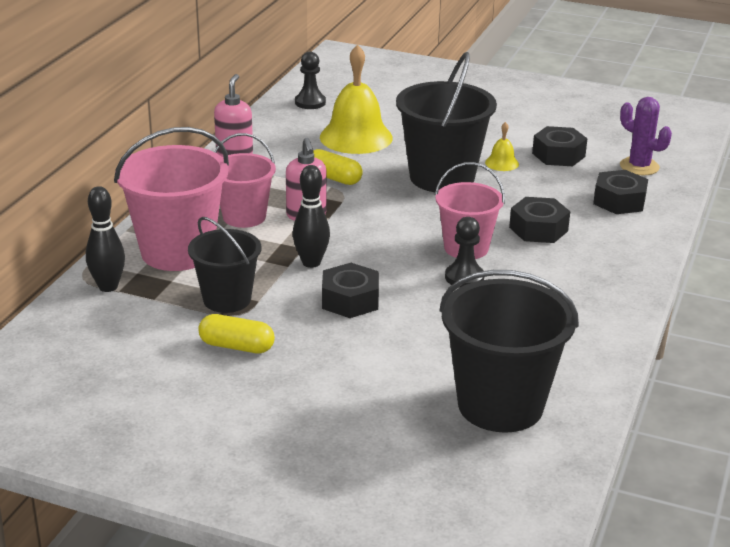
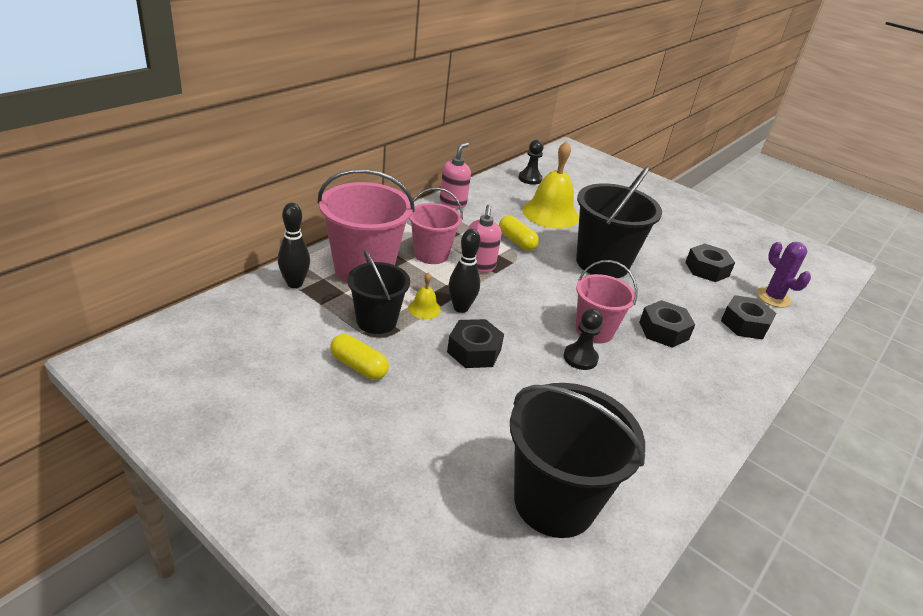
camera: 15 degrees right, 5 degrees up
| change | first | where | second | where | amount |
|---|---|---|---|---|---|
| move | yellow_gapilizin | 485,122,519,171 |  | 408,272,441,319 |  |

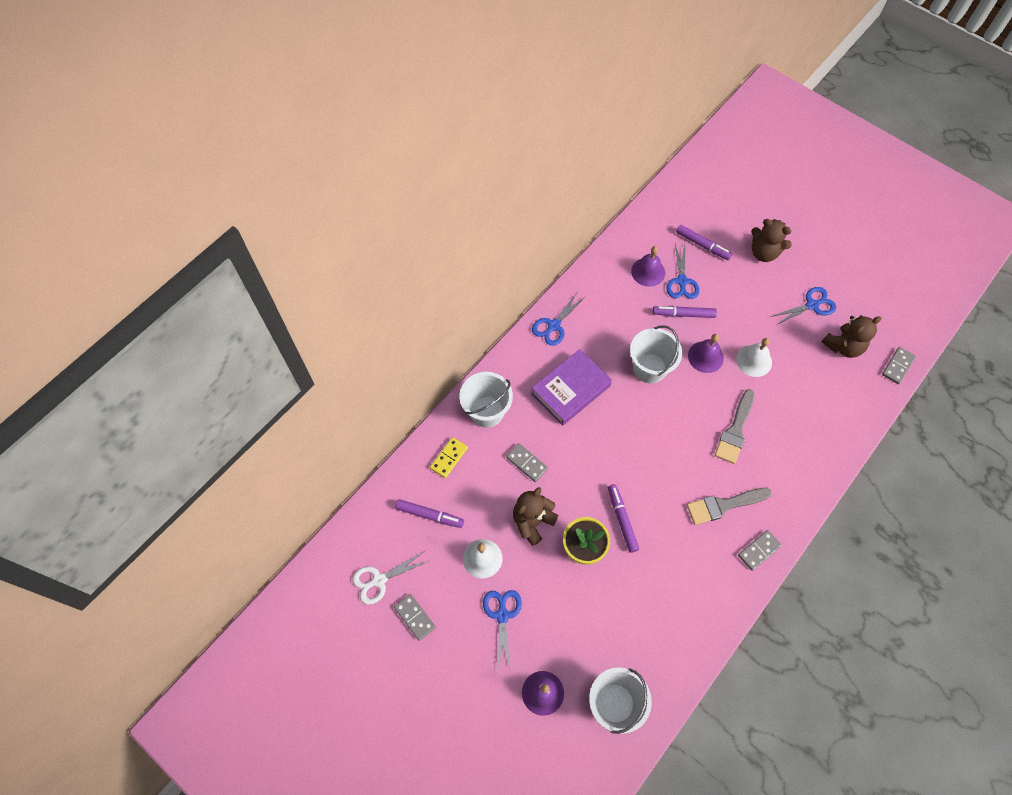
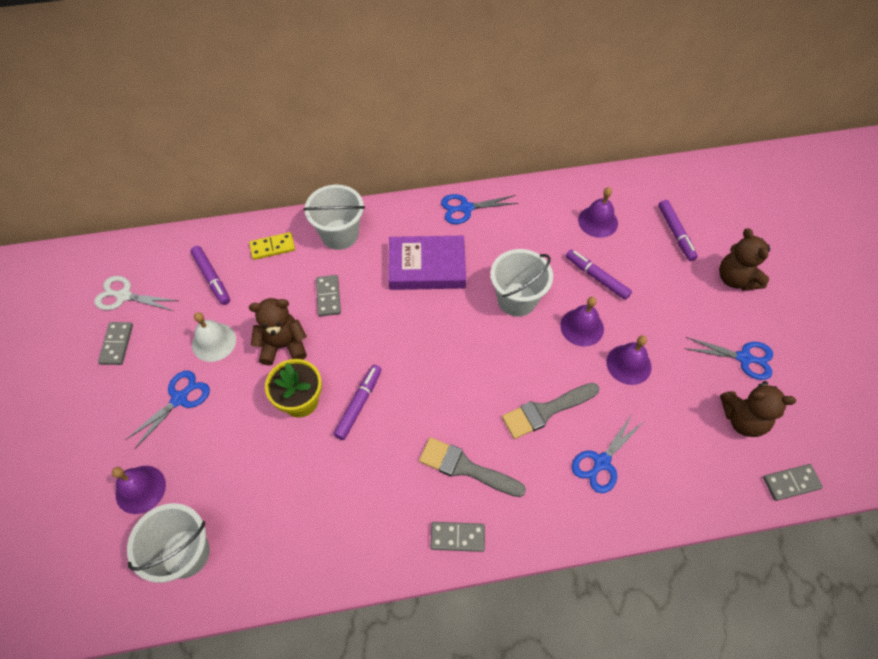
camera: 40 degrees right, 5 degrees down
| change | first | where | second | where | amount |
|---|---|---|---|---|---|
| move | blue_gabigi | 667,244,699,299 |  | 572,415,643,493 |  |
| recolor | white_gapilizin | 736,338,772,377 | purple_gapilizin | 606,335,652,385 |  |

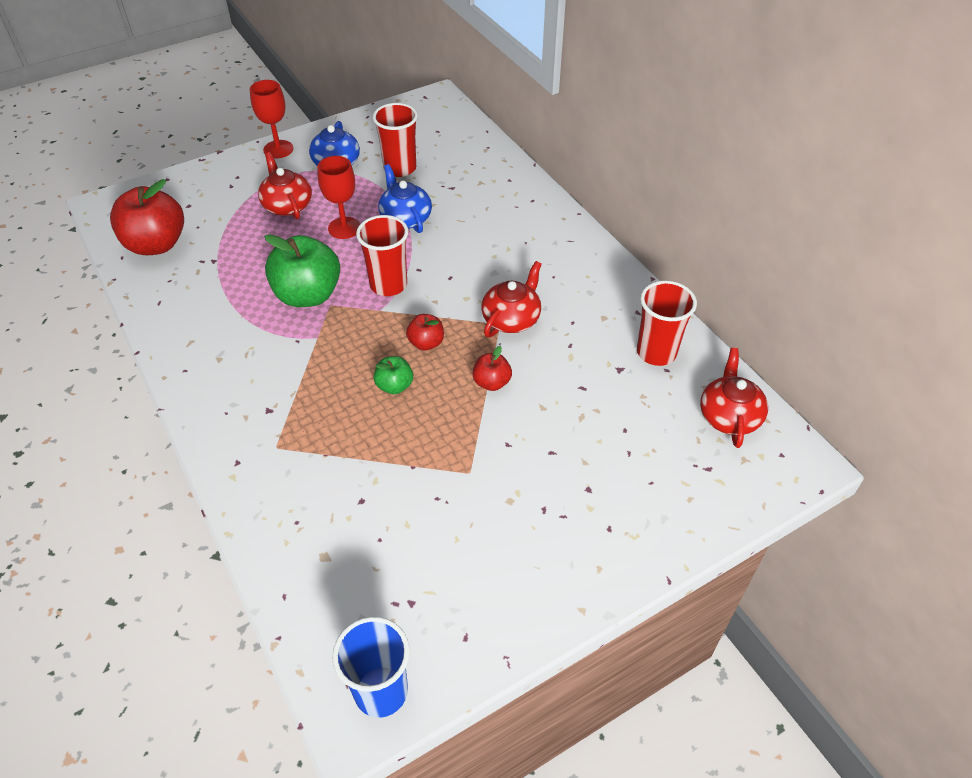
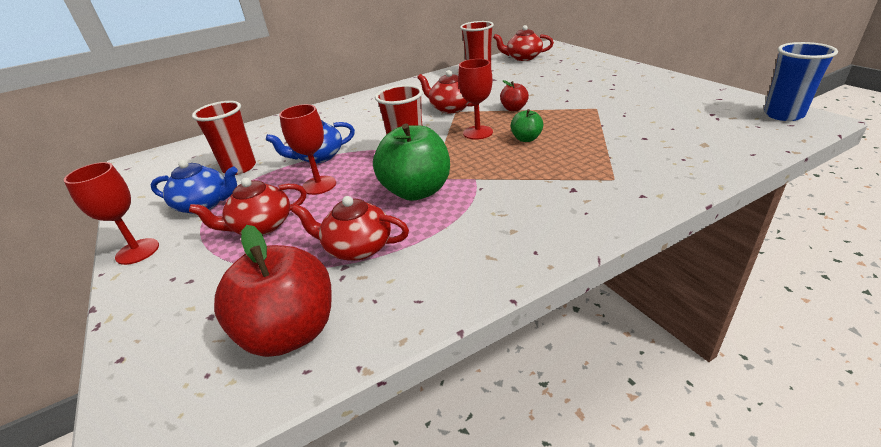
camera: 85 degrees left, 15 degrees down
| change | first | where | second | where | amount |
|---|---|---|---|---|---|
| replace | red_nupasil | 406,314,444,351 | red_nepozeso | 458,59,493,140 |  |
| insert |  |  | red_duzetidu | 292,196,409,261 |  |

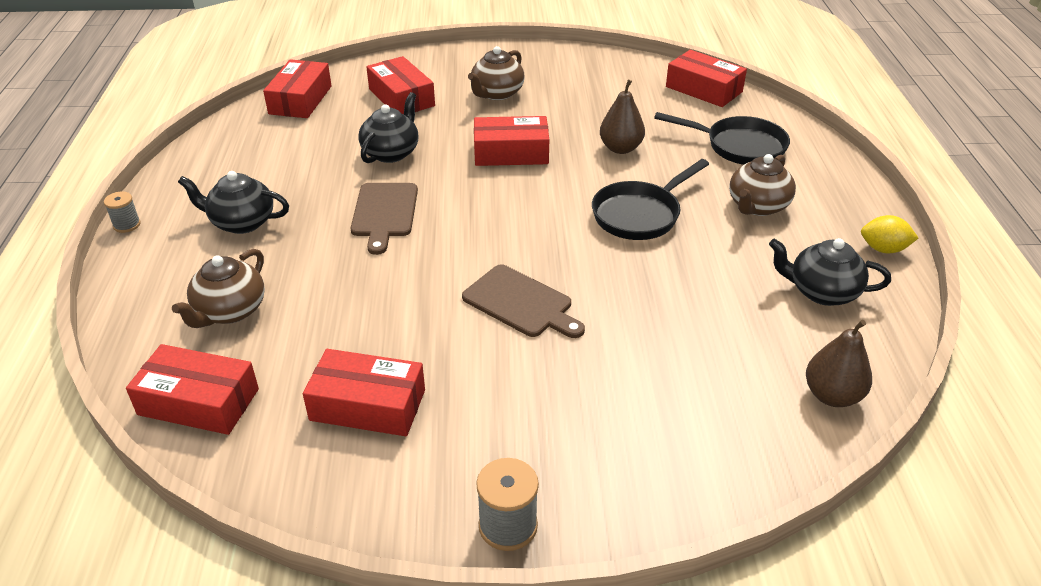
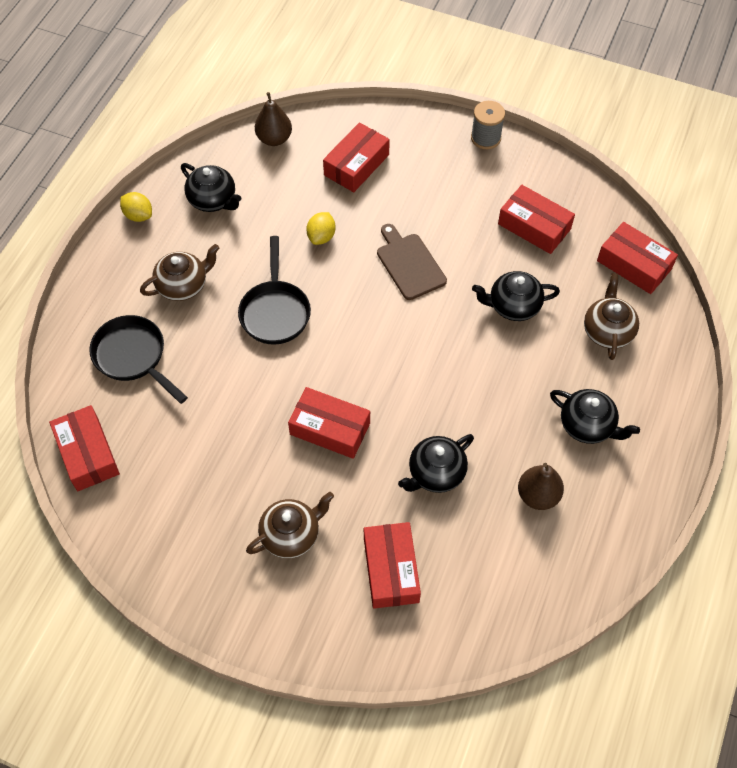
camera: 155 degrees left, 20 degrees up
| change | first | where | second | where | amount |
|---|---|---|---|---|---|
| move | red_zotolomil | 263,59,332,118 |  | 323,122,390,192 |  |
| move | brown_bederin | 600,79,645,154 |  | 518,463,564,510 |  |
| rotate | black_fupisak | 592,159,709,240 |  | 238,236,311,345 | 105 degrees clockwise |
| delete | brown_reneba | 351,183,418,255 |  |  |  |
| delete | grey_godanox | 104,191,141,233 |  |  |  |
| rotate | brown_duzetidu | 172,249,265,328 |  | 584,273,639,360 | 45 degrees counterclockwise |
| insert |  |  | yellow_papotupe | 306,212,336,245 |  |
| insert |  |  | black_duzetidu | 472,271,560,321 |  |

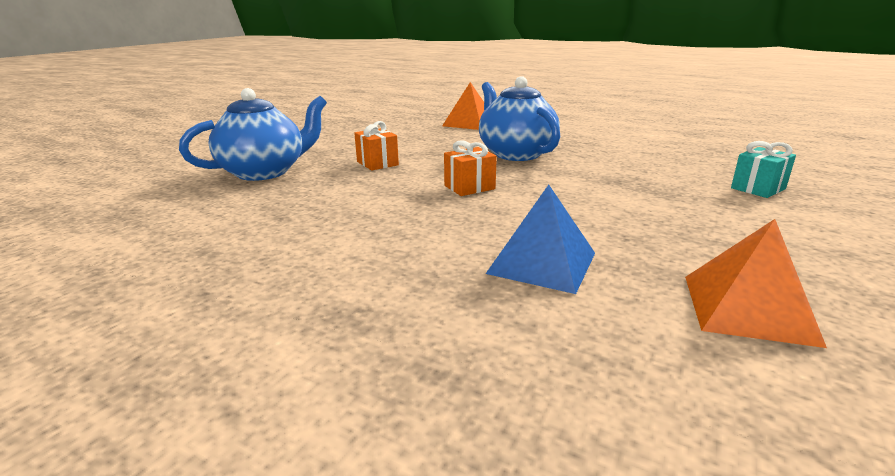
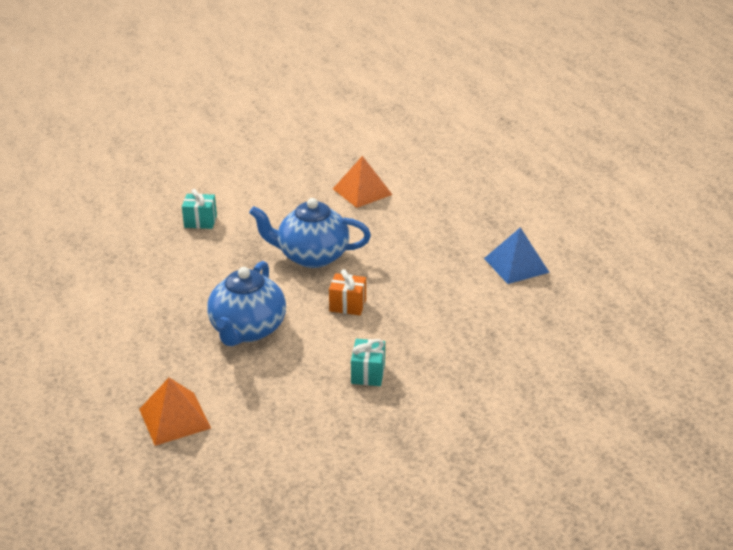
camera: 140 degrees left, 10 degrees up
| change | first | where | second | where | amount |
|---|---|---|---|---|---|
| move | blue_duzetidu | 179,88,327,181 |  | 249,198,371,268 |  |
| recolor | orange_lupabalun | 354,121,399,171 | turquoise_lupabalun | 351,339,385,386 |  |
| move | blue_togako | 486,185,595,294 |  | 484,227,550,284 |  |

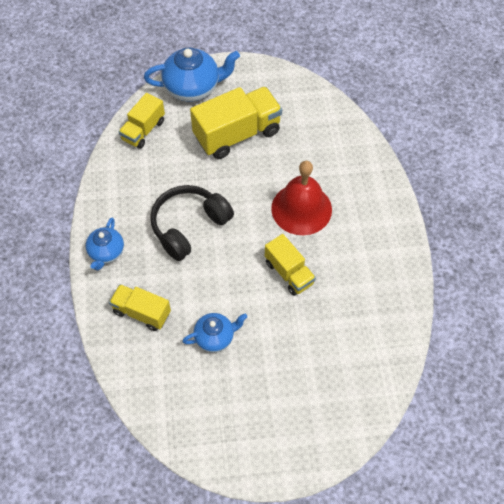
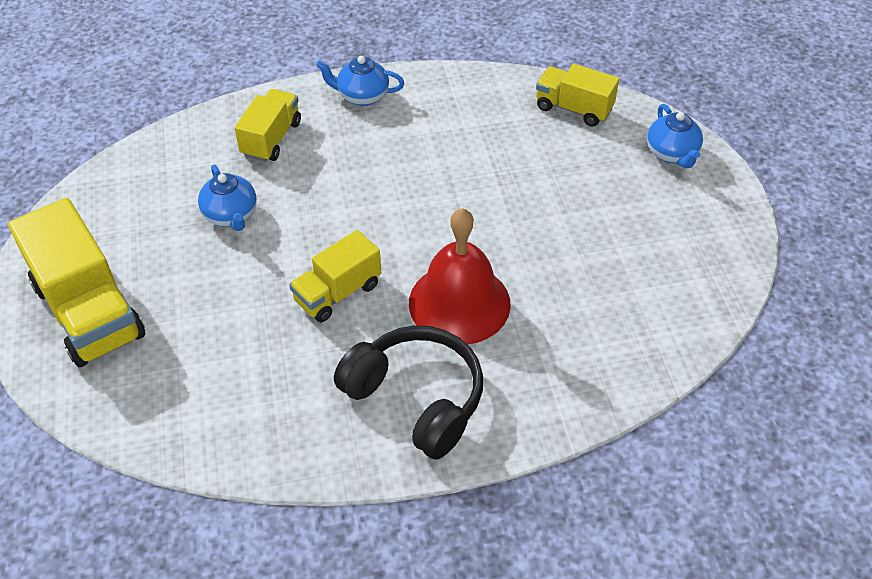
camera: 85 degrees right, 10 degrees down
| change | first | where | second | where | amount |
|---|---|---|---|---|---|
| resize | blue_duzetidu | 144,47,240,102 |  | 647,104,703,168 | x0.59 |
| move | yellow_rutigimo | 190,87,282,159 |  | 8,198,146,367 |  |
| move | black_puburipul | 150,185,234,261 |  | 334,325,483,460 |  |

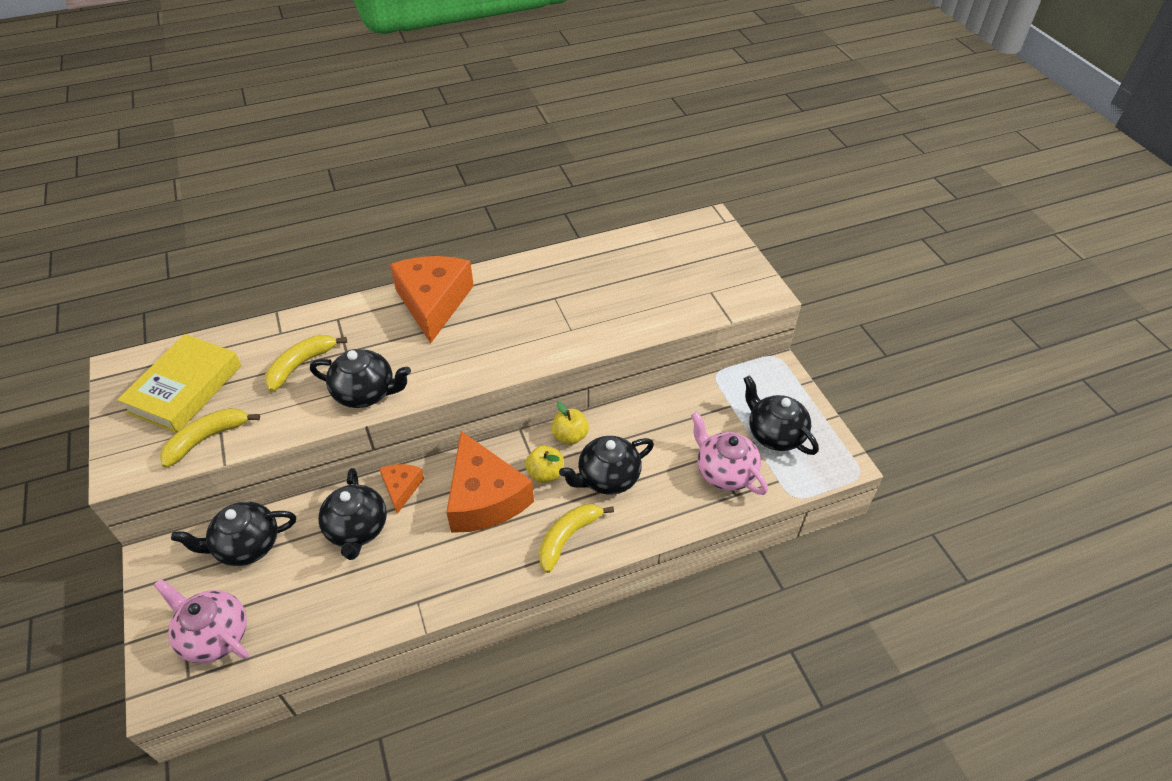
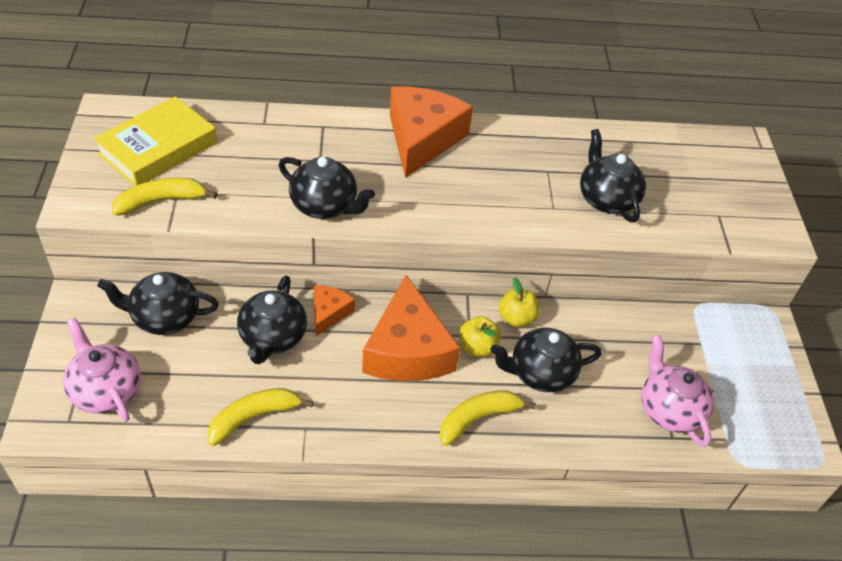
camera: 15 degrees right, 0 degrees up
| change | first | where | second | where | amount |
|---|---|---|---|---|---|
| move | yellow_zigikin | 265,335,347,392 |  | 207,388,313,446 |  |
| move | black_duzetidu | 744,375,819,455 |  | 580,129,646,223 |  |

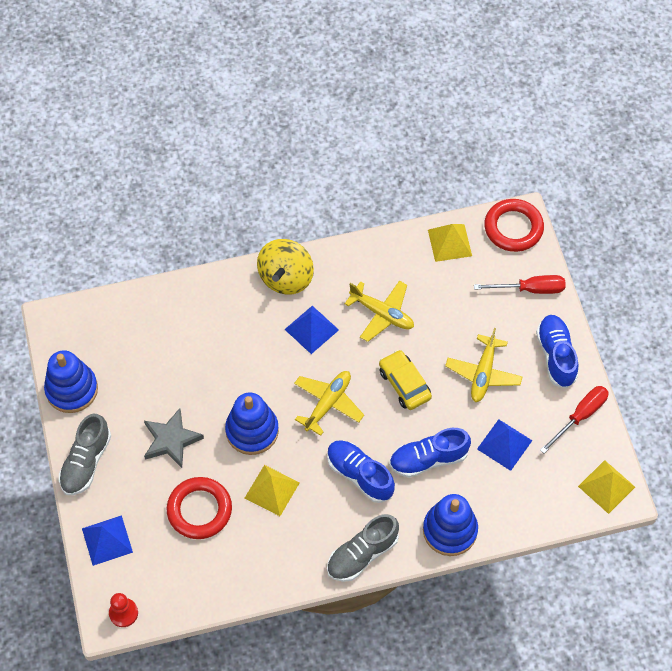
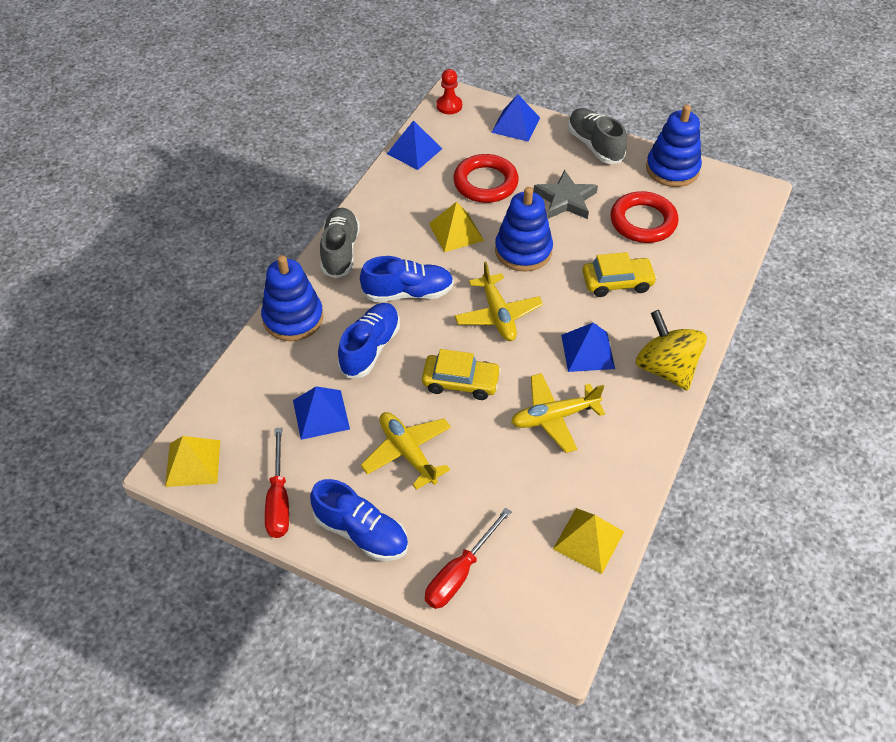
camera: 130 degrees right, 10 degrees down
| change | first | where | second | where | amount |
|---|---|---|---|---|---|
| move | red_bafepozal | 484,199,544,252 |  | 611,191,678,243 |  |
| insert |  |  | blue_togako | 387,120,442,170 |  |
| insert |  |  | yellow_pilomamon | 582,252,657,297 |  |

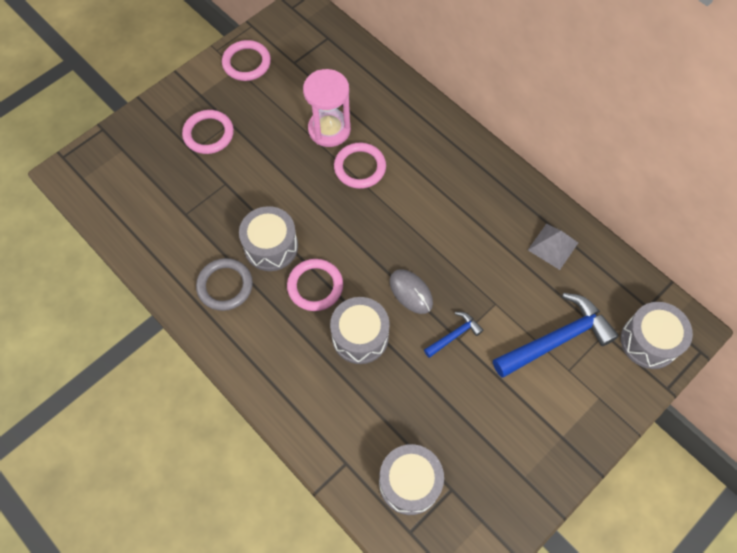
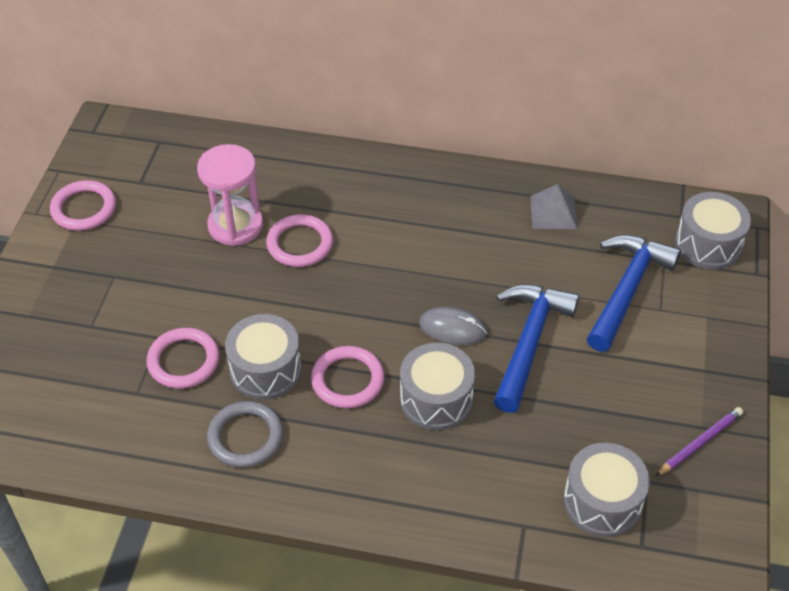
camera: 35 degrees left, 15 degrees down
| change | first | where | second | where | amount |
|---|---|---|---|---|---|
| move | pink_bafepozal | 182,110,234,154 |  | 146,328,219,389 |  |
| resize | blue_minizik | 424,312,483,358 |  | 494,284,579,413 | x2.01 |
| insert |  |  | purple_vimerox | 656,407,743,476 |  |

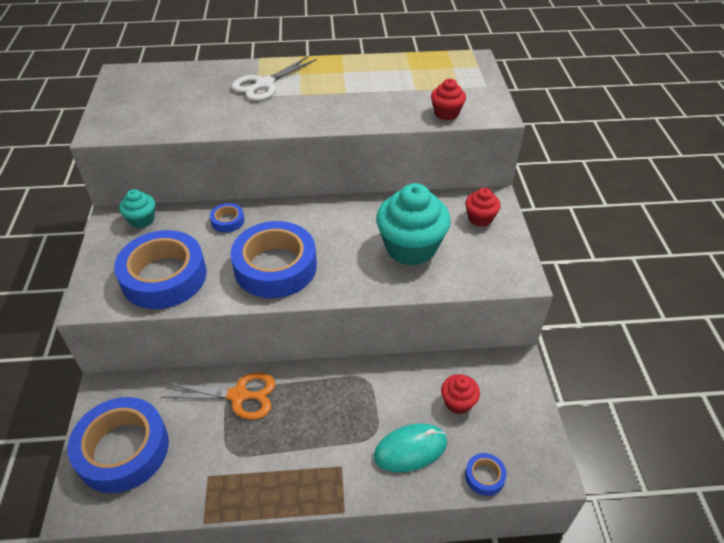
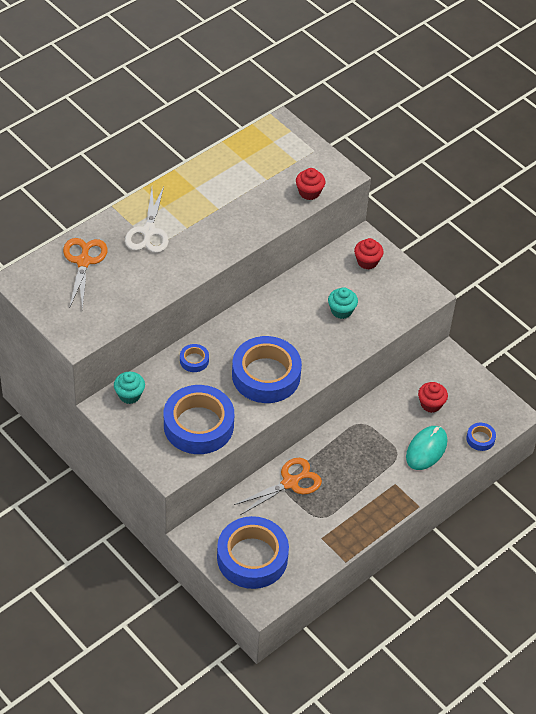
camera: 40 degrees left, 5 degrees up
| change | first | where | second | where | amount |
|---|---|---|---|---|---|
| resize | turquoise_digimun | 376,183,451,266 |  | 328,287,358,319 | x0.51 |
| insert |  |  | orange_gabigi | 63,238,107,309 |  |

